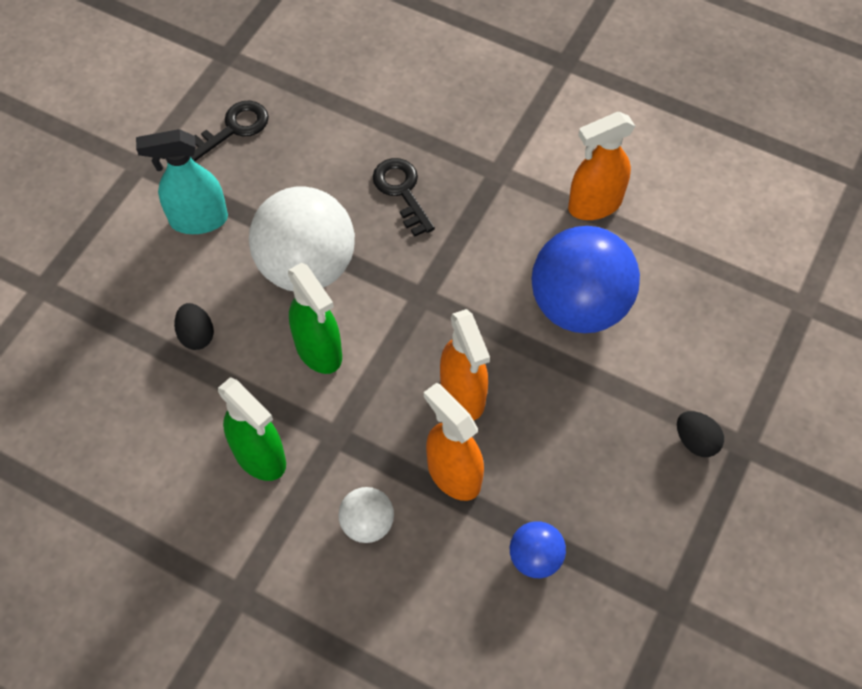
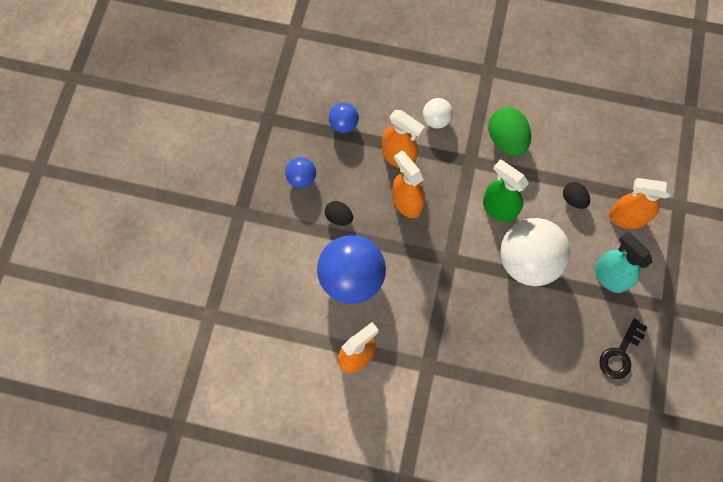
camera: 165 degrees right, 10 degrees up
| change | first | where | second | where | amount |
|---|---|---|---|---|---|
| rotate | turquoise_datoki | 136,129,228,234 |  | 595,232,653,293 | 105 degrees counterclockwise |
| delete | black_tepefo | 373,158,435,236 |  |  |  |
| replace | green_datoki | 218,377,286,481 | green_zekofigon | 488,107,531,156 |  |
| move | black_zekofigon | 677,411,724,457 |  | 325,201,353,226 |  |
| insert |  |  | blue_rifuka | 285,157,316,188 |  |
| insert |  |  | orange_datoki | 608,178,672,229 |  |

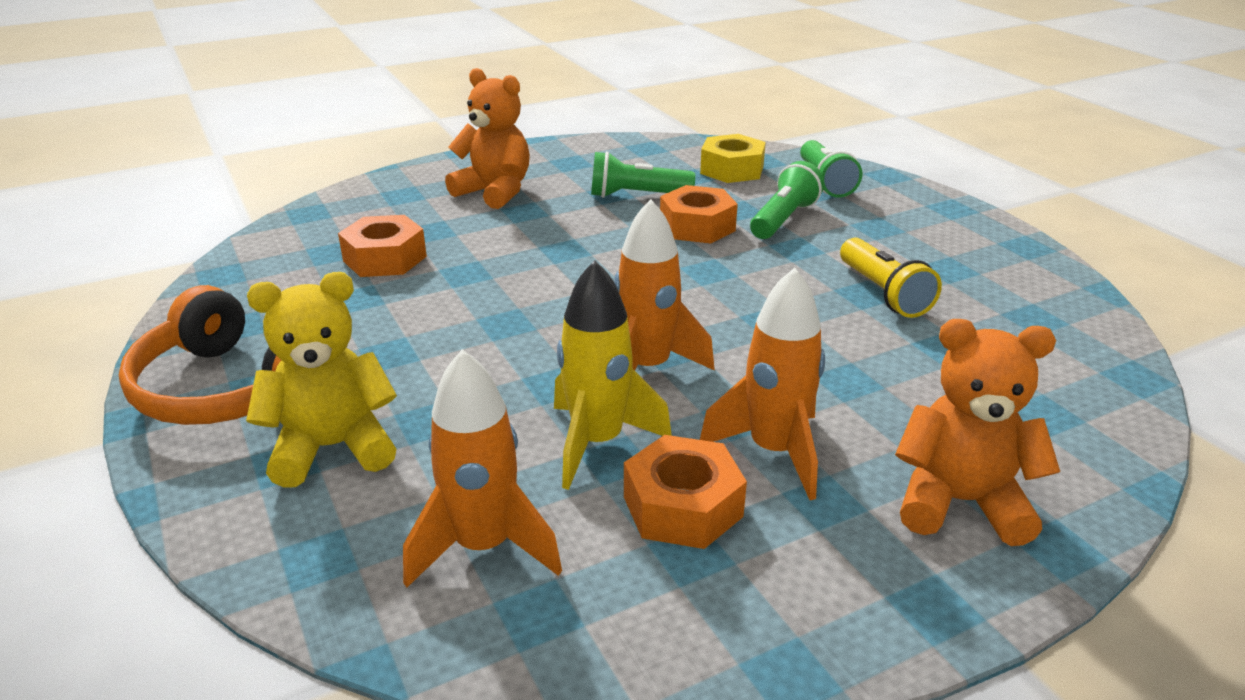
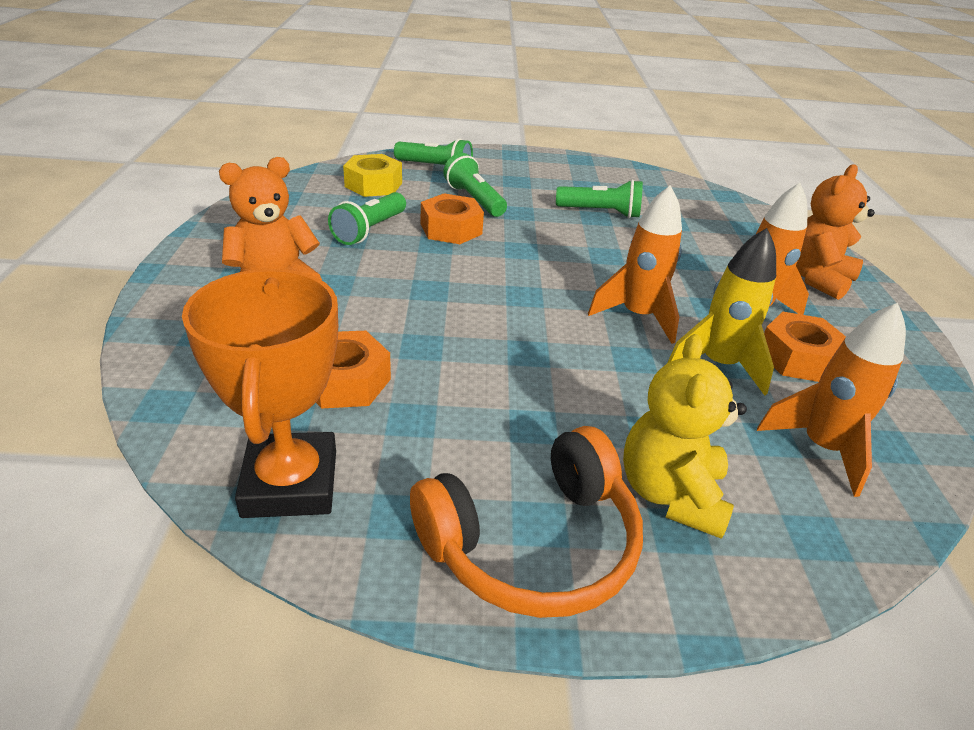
camera: 65 degrees left, 5 degrees up
| change | first | where | second | where | amount |
|---|---|---|---|---|---|
| recolor | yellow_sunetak | 840,238,942,318 | green_sunetak | 556,179,643,218 |  |
| insert |  |  | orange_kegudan | 182,269,338,518 |  |

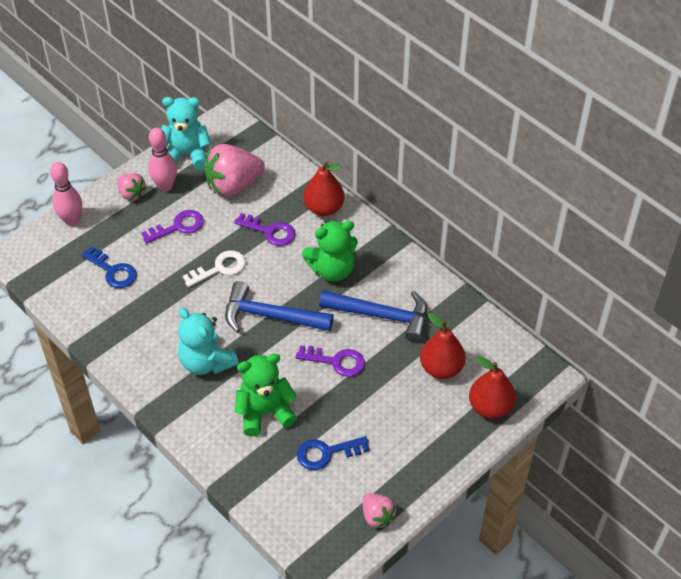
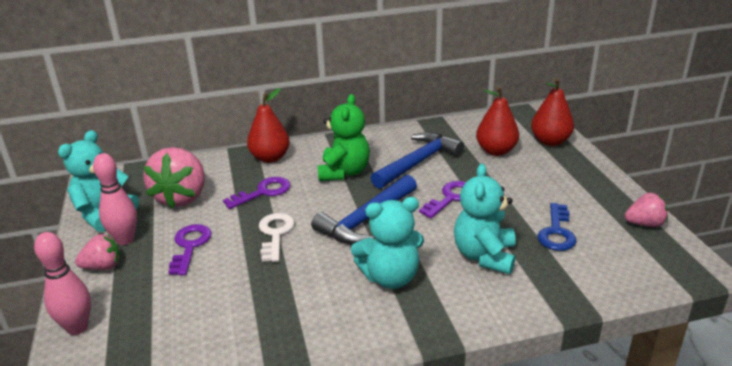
camera: 60 degrees left, 20 degrees down
| change | first | where | second | where | amount |
|---|---|---|---|---|---|
| delete | blue_tepefo | 82,247,137,288 |  |  |  |
| recolor | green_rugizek | 235,353,297,437 | turquoise_rugizek | 454,163,516,274 |  |

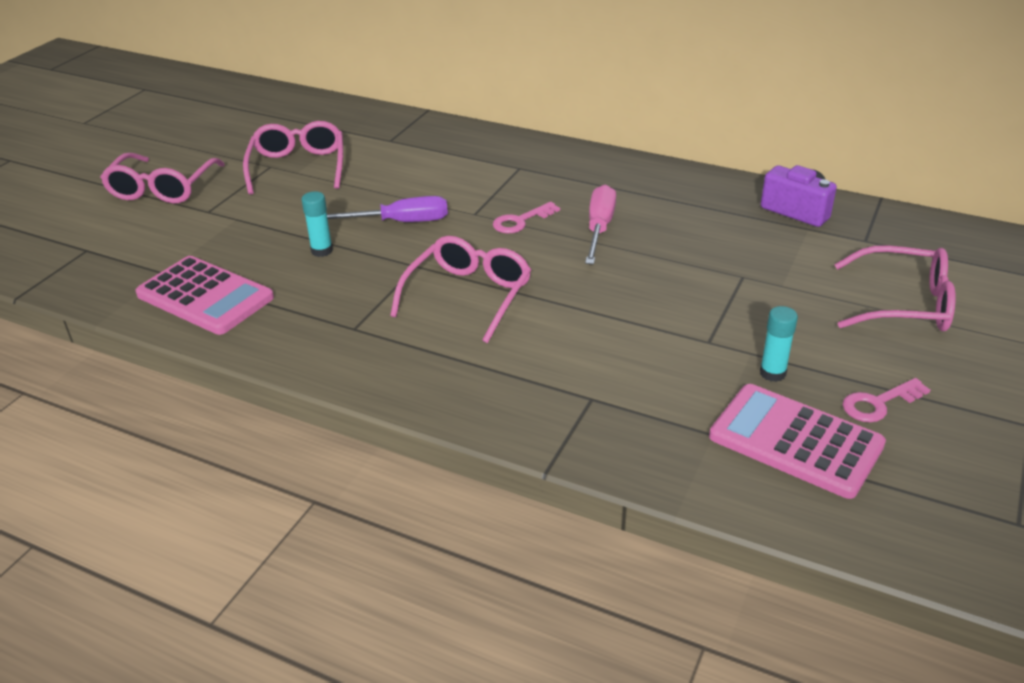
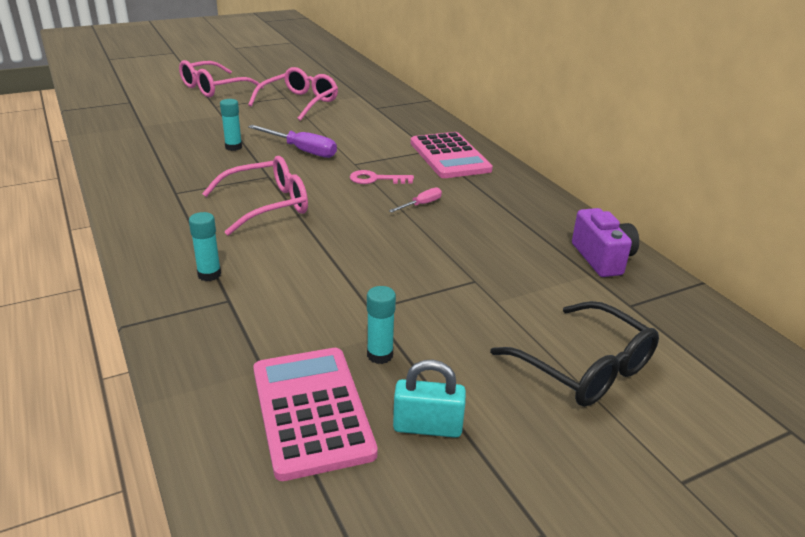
camera: 35 degrees right, 5 degrees down
| change | first | where | second | where | amount |
|---|---|---|---|---|---|
| resize | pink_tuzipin | 585,185,616,264 |  | 389,187,442,212 | x0.55 |
| recolor | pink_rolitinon | 834,245,956,332 | black_rolitinon | 490,301,659,407 |  |
| move | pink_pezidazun | 135,256,274,335 |  | 411,132,493,178 |  |
| replace | pink_tepefo | 843,378,930,422 | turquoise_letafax | 393,360,466,438 |  |
| insert |  |  | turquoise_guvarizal | 189,212,221,281 |  |

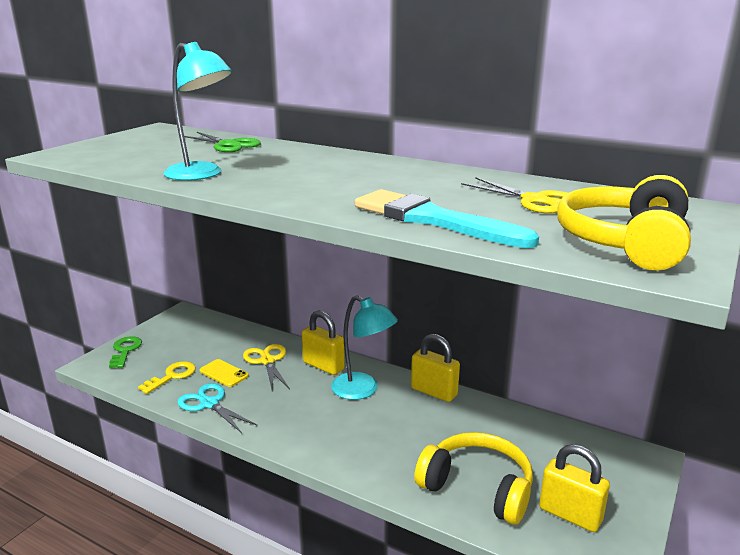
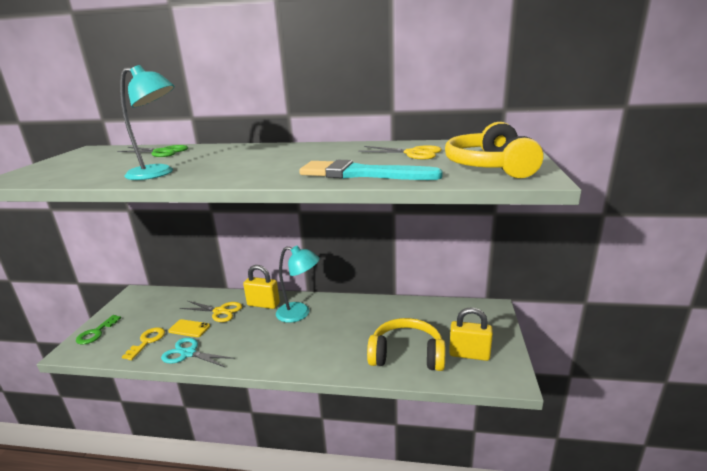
camera: 20 degrees left, 0 degrees up
| change | first | where | second | where | amount |
|---|---|---|---|---|---|
| delete | yellow_letafax | 411,334,460,402 |  |  |  |
| rotate | green_tepefo | 109,336,142,368 |  | 76,315,121,344 | 135 degrees counterclockwise |
| rotate | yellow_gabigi | 243,344,290,391 |  | 180,301,242,322 | 150 degrees clockwise |

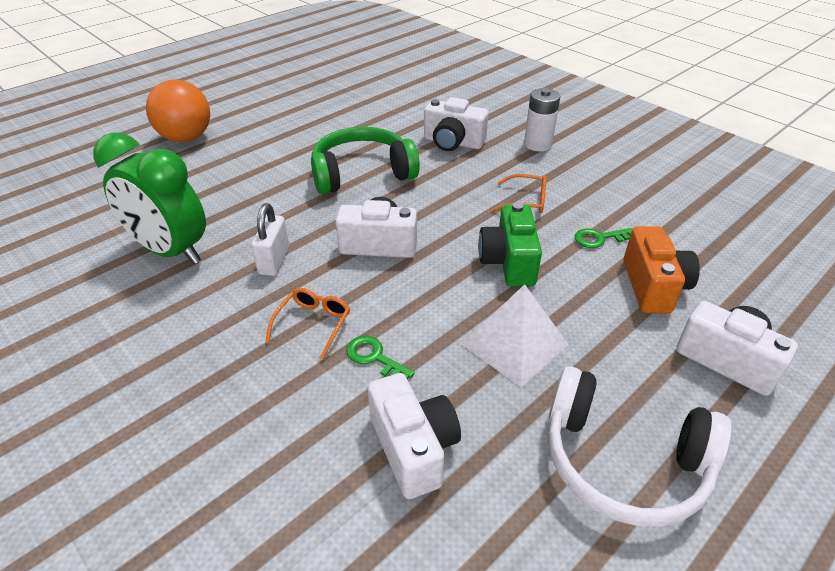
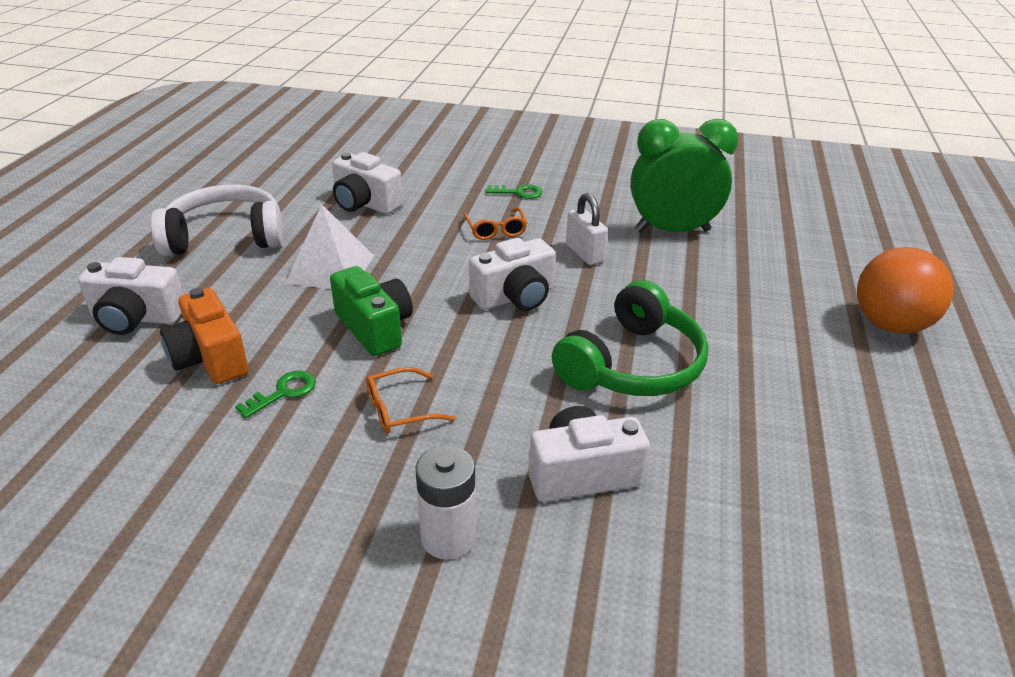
camera: 145 degrees right, 5 degrees down
| change | first | where | second | where | amount |
|---|---|---|---|---|---|
| move | green_tepefo | 346,336,415,379 |  | 485,184,543,199 |  |

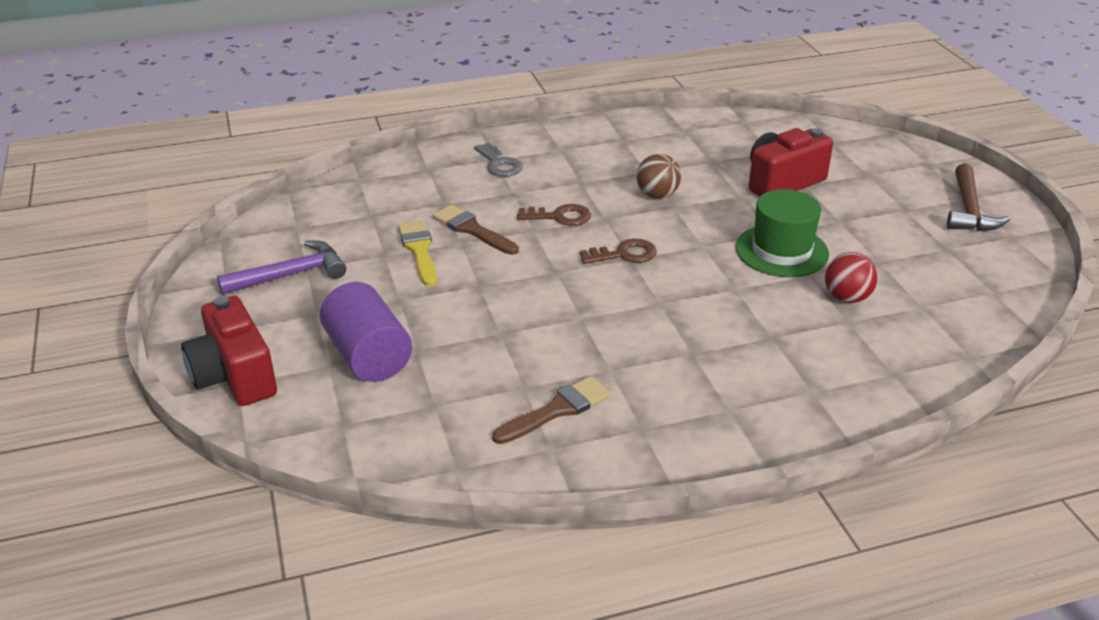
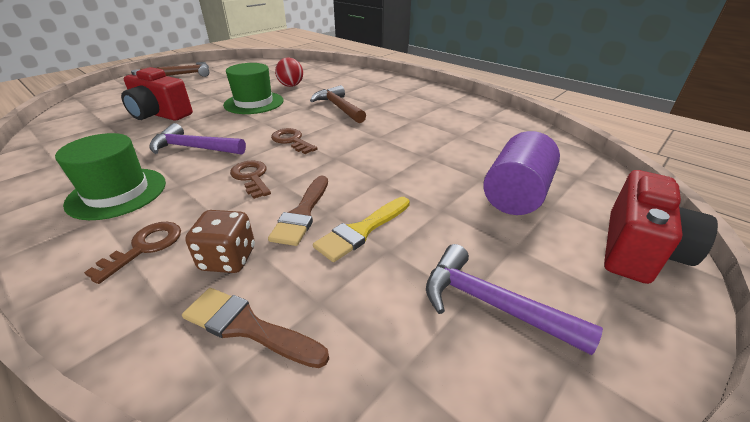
camera: 120 degrees left, 0 degrees up
| change | first | where | second | where | amount |
|---|---|---|---|---|---|
| recolor | grey_tepefo | 474,143,523,177 | brown_tepefo | 84,222,181,284 |  |
| replace | brown_rifuka | 637,154,681,199 | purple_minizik | 149,123,246,154 |  |
| move | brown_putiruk | 492,376,611,444 |  | 182,288,329,368 |  |
| insert |  |  | brown_minizik | 310,85,366,123 |  |
| insert |  |  | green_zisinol | 55,133,166,220 |  |
| insert |  |  | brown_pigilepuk | 185,210,255,273 |  |

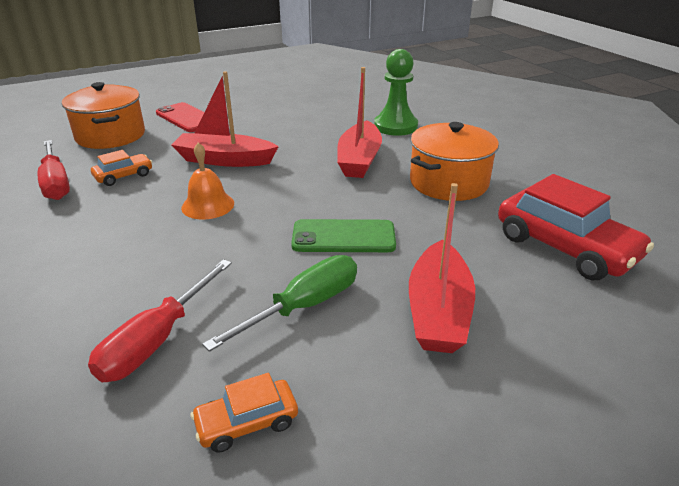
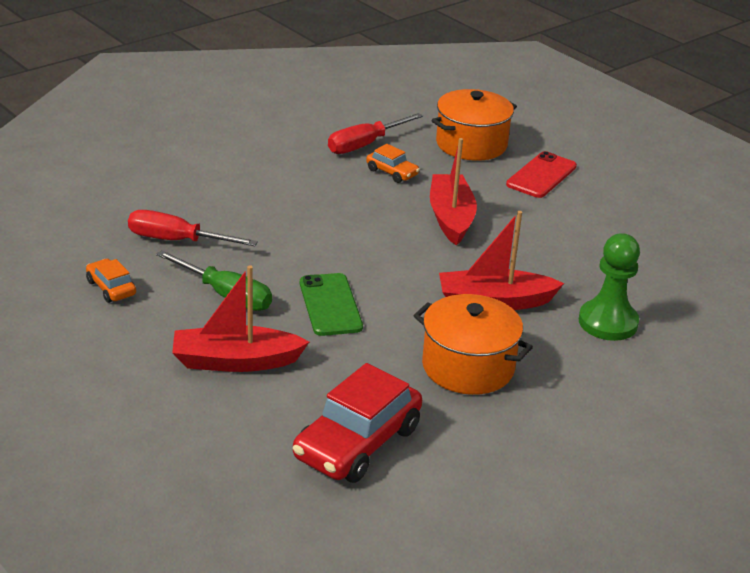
camera: 75 degrees right, 0 degrees up
| change | first | where | second | where | amount |
|---|---|---|---|---|---|
| delete | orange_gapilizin | 181,143,234,220 |  |  |  |

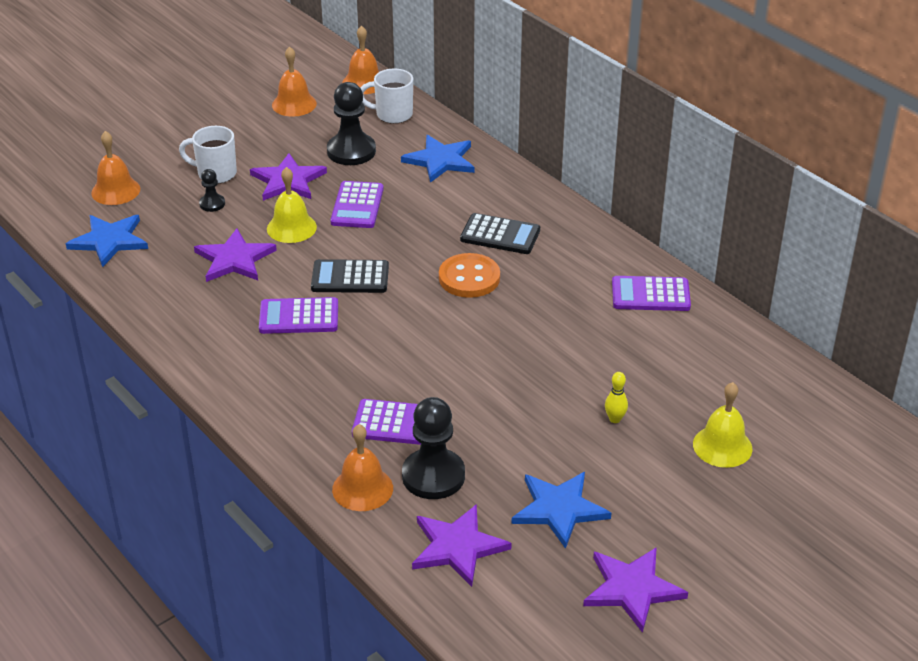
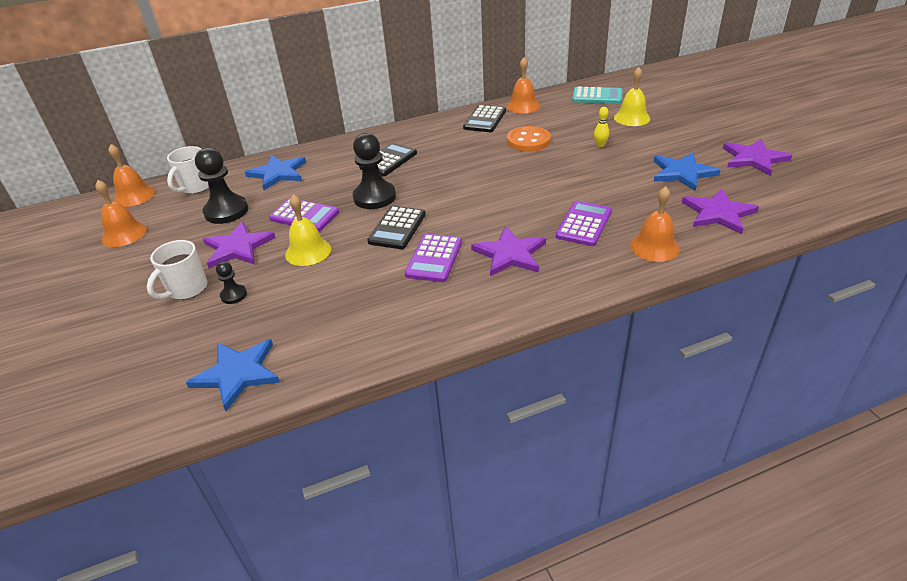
camera: 70 degrees left, 0 degrees up
| change | first | where | second | where | amount |
|---|---|---|---|---|---|
| move | orange_gapilizin | 91,131,140,205 |  | 507,58,540,113 |  |
| move | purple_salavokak | 194,228,277,282 |  | 471,226,546,276 |  |
| move | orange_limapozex | 439,253,500,298 |  | 507,126,551,152 |  |
| recolor | purple_pezidazun | 612,276,691,311 | black_pezidazun | 463,105,506,132 |  |
| move | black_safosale | 402,397,465,499 |  | 353,133,396,209 |  |
| insert |  |  | turquoise_pezidazun | 572,87,622,104 |  |

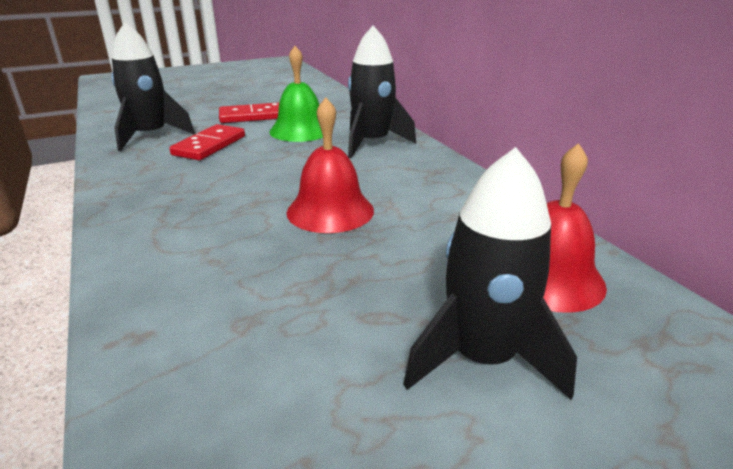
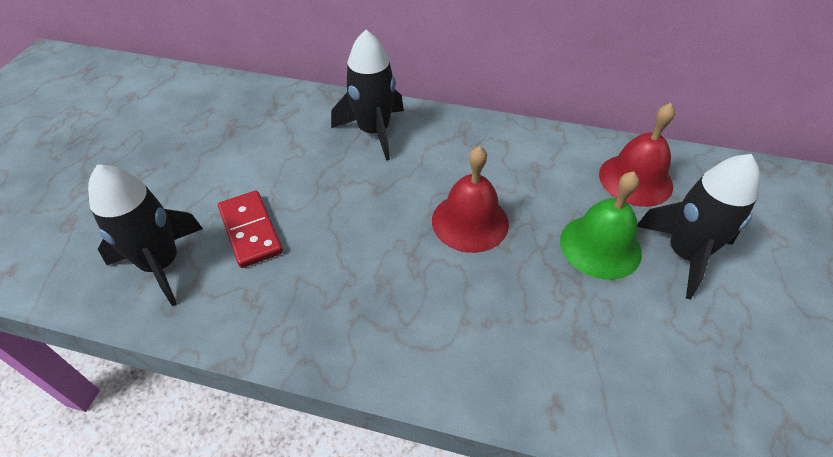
camera: 50 degrees left, 20 degrees up
| change | first | where | second | where | amount |
|---|---|---|---|---|---|
| move | green_gapilizin | 269,46,323,142 |  | 560,171,642,280 |  |
| delete | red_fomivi | 219,103,279,123 |  |  |  |

